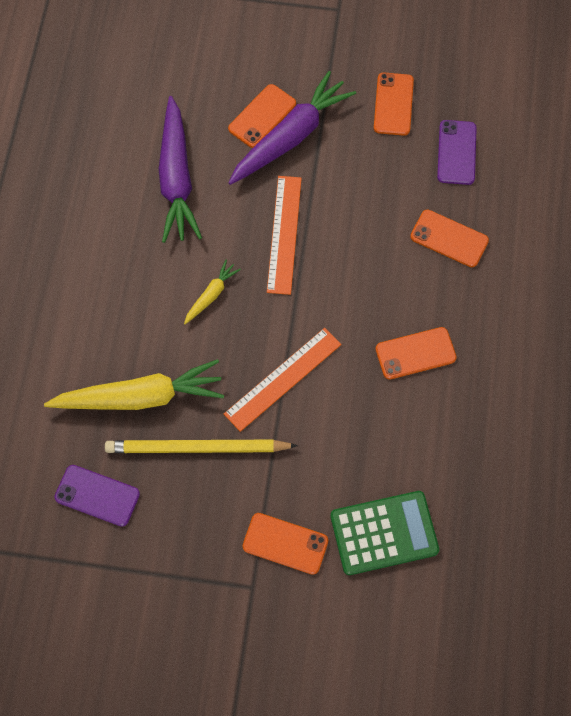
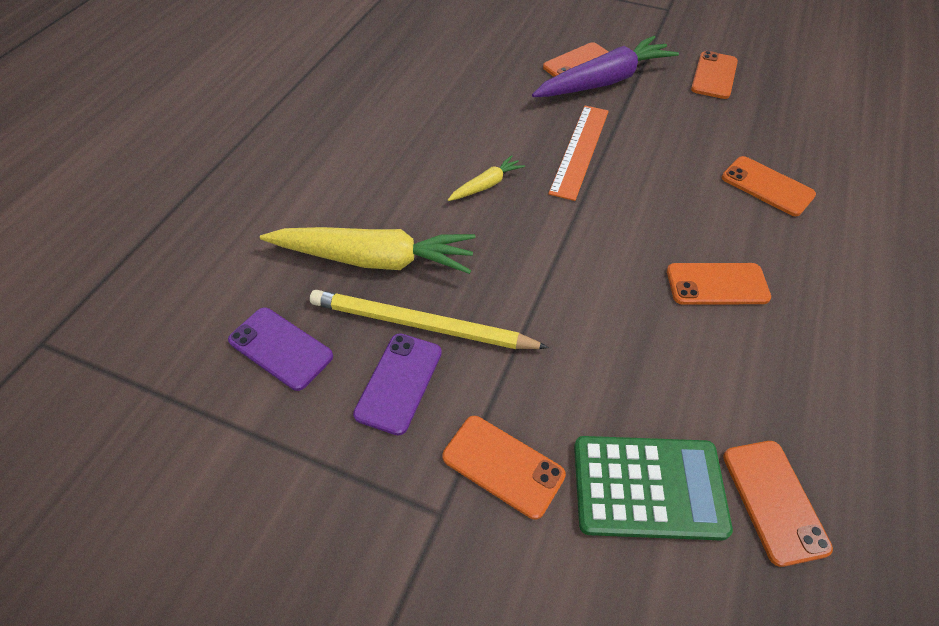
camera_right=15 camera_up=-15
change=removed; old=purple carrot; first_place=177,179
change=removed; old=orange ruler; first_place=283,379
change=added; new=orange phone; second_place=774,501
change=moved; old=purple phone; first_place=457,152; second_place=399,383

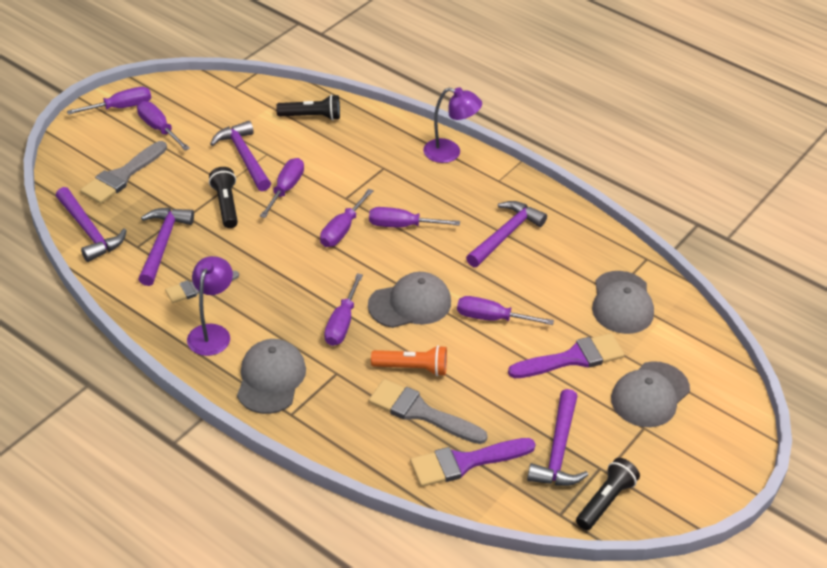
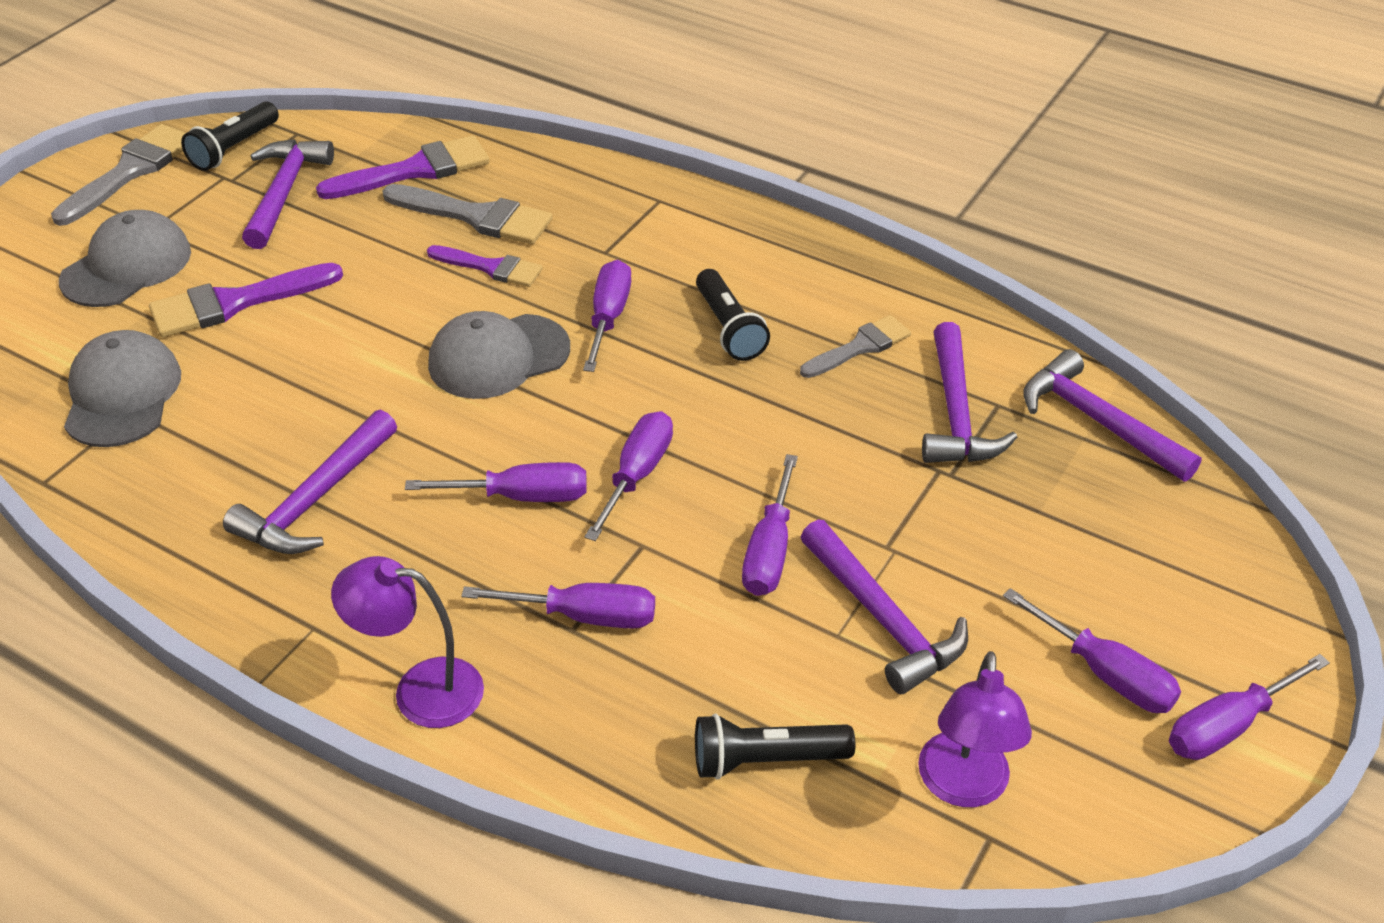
camera_right=175 camera_up=0
change=removed; old=grey cap; first_place=271,379
change=moved; old=grey brush; first_place=122,176; second_place=130,171
change=moved; old=purple lamp; first_place=212,333; second_place=963,787
change=moved; old=black flashlight; first_place=226,205; second_place=729,328
change=moved; old=purple screwdriver; first_place=492,318; second_place=584,616
change=replaced; old=orange flashlight; new=purple brush; first_place=412,368; second_place=491,267

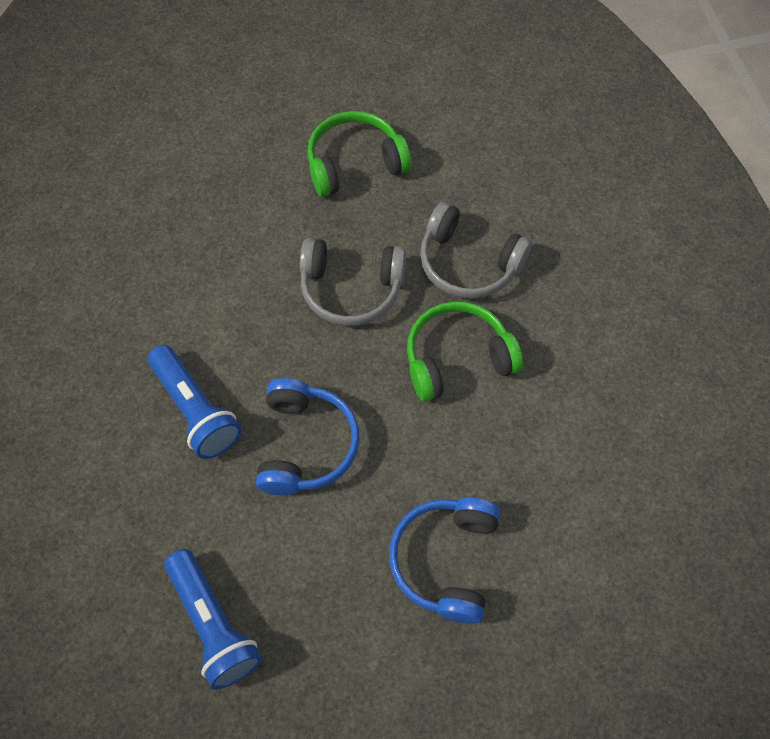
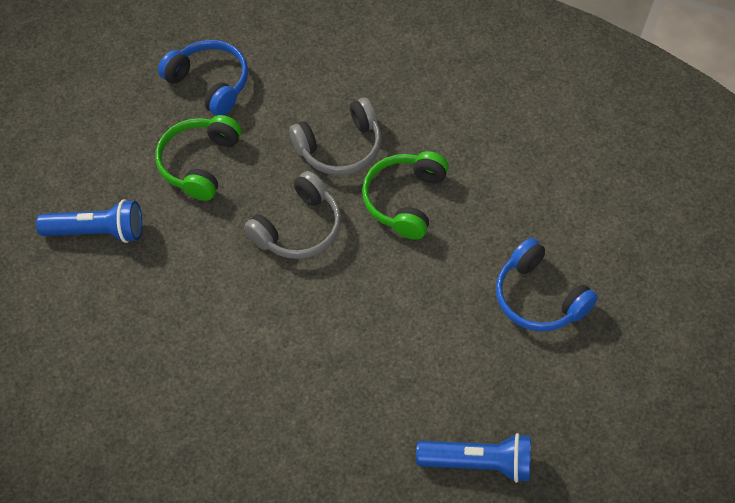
camera_right=-50 camera_up=-5
change=moved; old=blue flashlight; first_place=196,410; second_place=98,231
change=moved; old=blue headphones; first_place=306,445; second_place=210,83

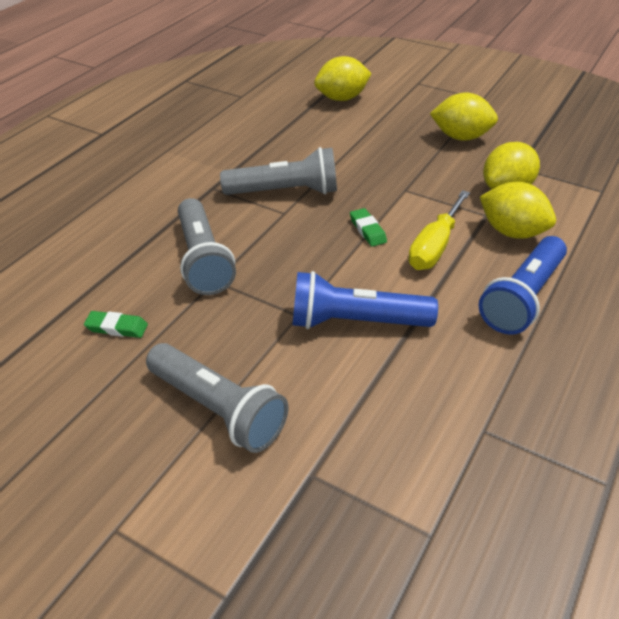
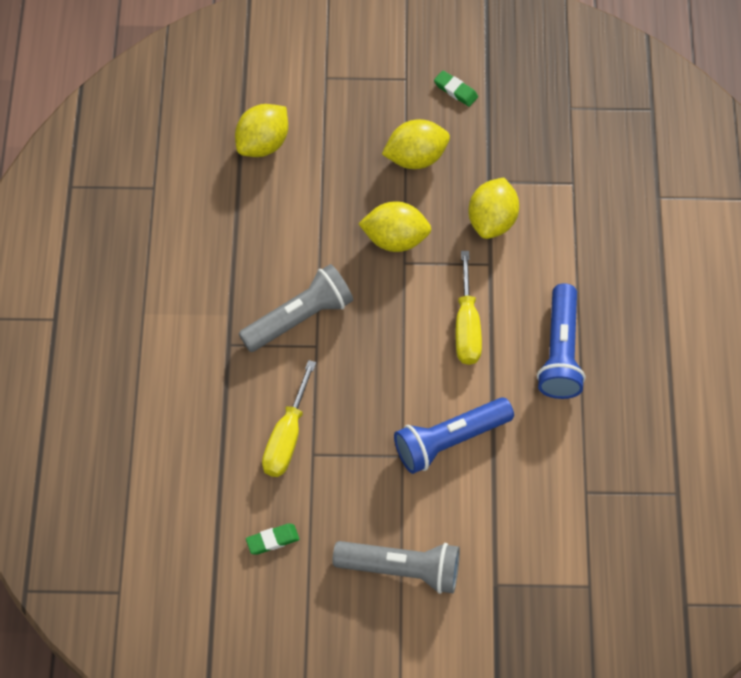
camera_right=-30 camera_up=20
change=moved; old=green eraser; first_place=367,230; second_place=455,90
change=moved; old=yellow lemon; first_place=512,232; second_place=395,239
change=replaced; old=grey flashlight; new=yellow screwdriver; first_place=203,260; second_place=287,437

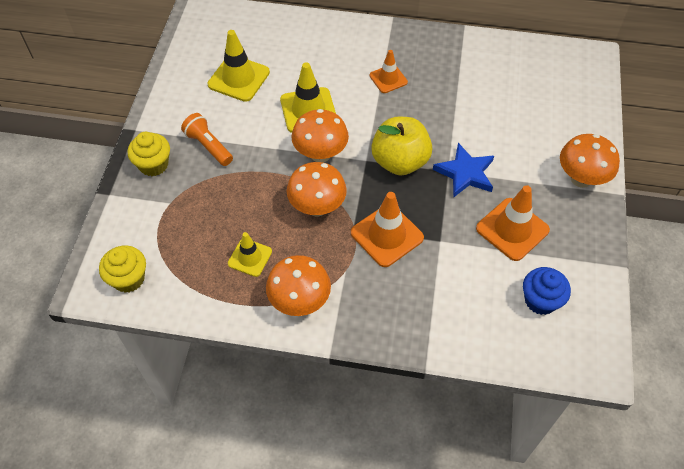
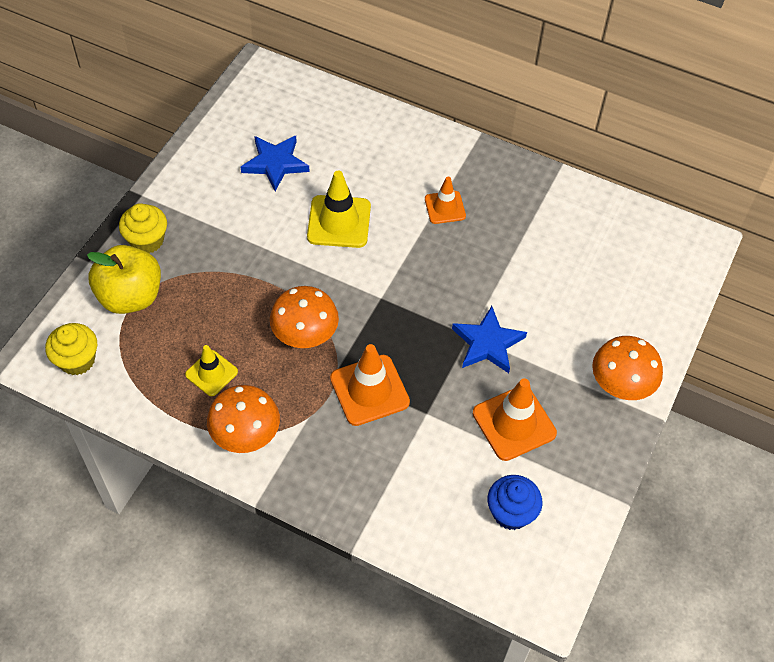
camera_right=15 camera_up=0
change=removed; old=orange flashlight; first_place=208,146
change=removed; old=orange mushroom; first_place=320,154
change=moved; old=yellow apple; first_place=400,162; second_place=130,296
change=replaced; old=yellow traffic cone; new=blue star; first_place=239,78; second_place=275,163

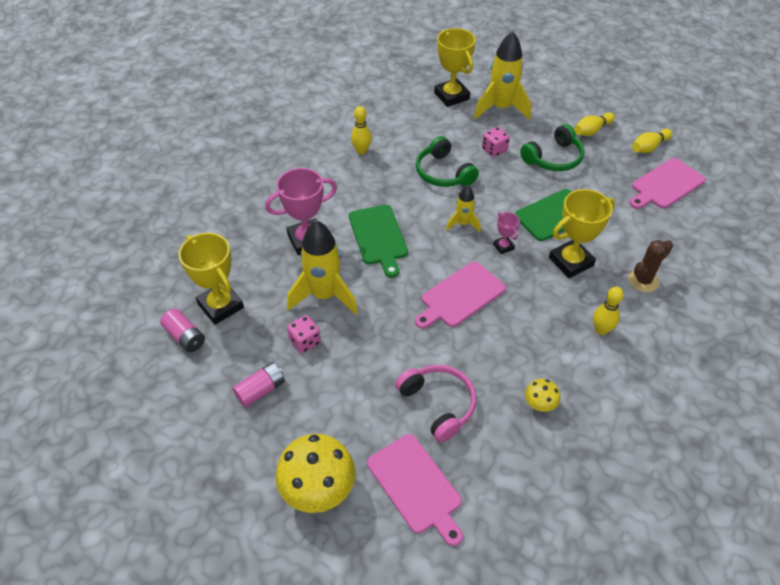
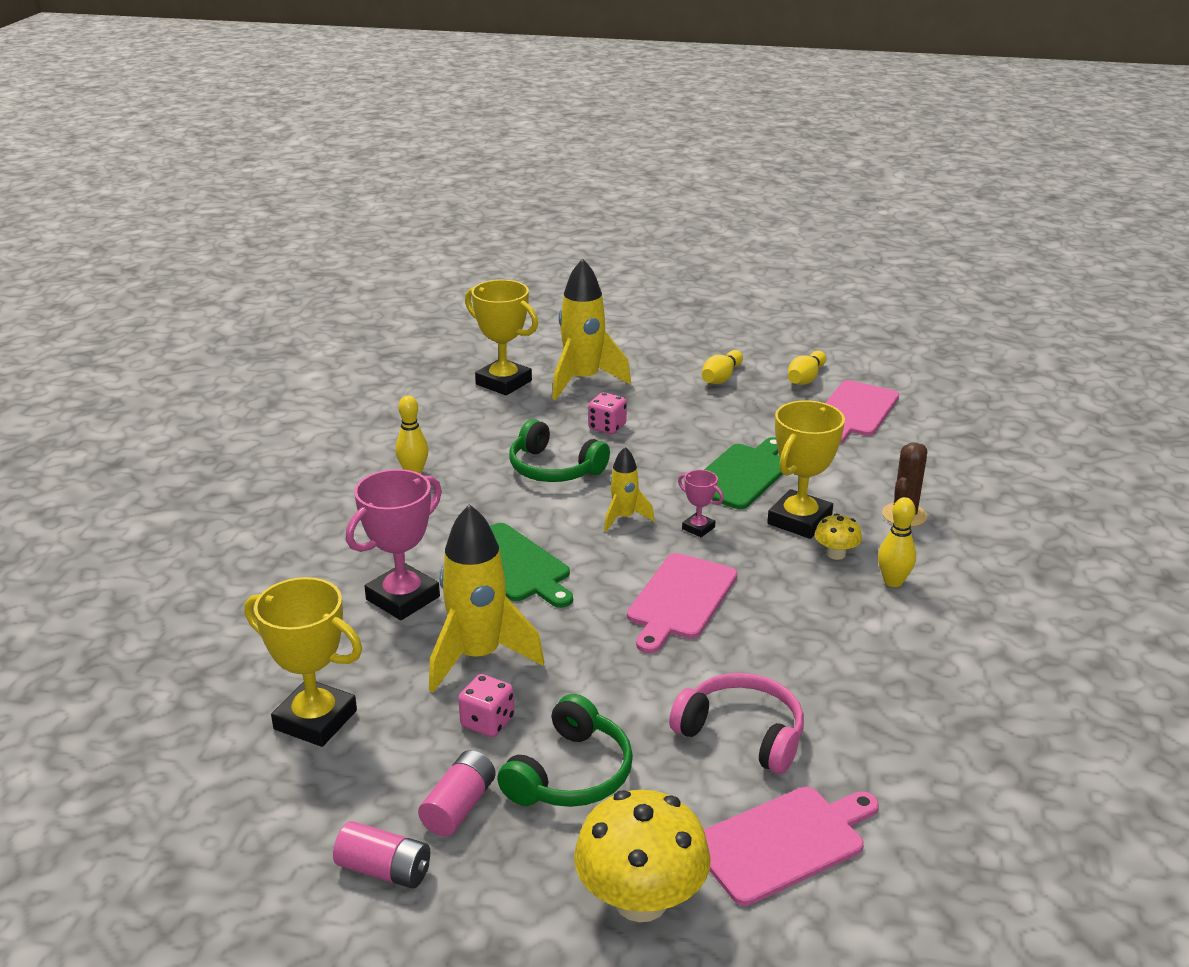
camera_right=-25 camera_up=-20
change=moved; old=pink battery; first_place=185,337; second_place=384,870
change=moved; old=green headphones; first_place=553,158; second_place=571,774
change=moved; old=yellow mushroom; first_place=539,404; second_place=836,554
change=turned; old=pink cutting board; first_place=416,486; second_place=783,842; degrees=-60

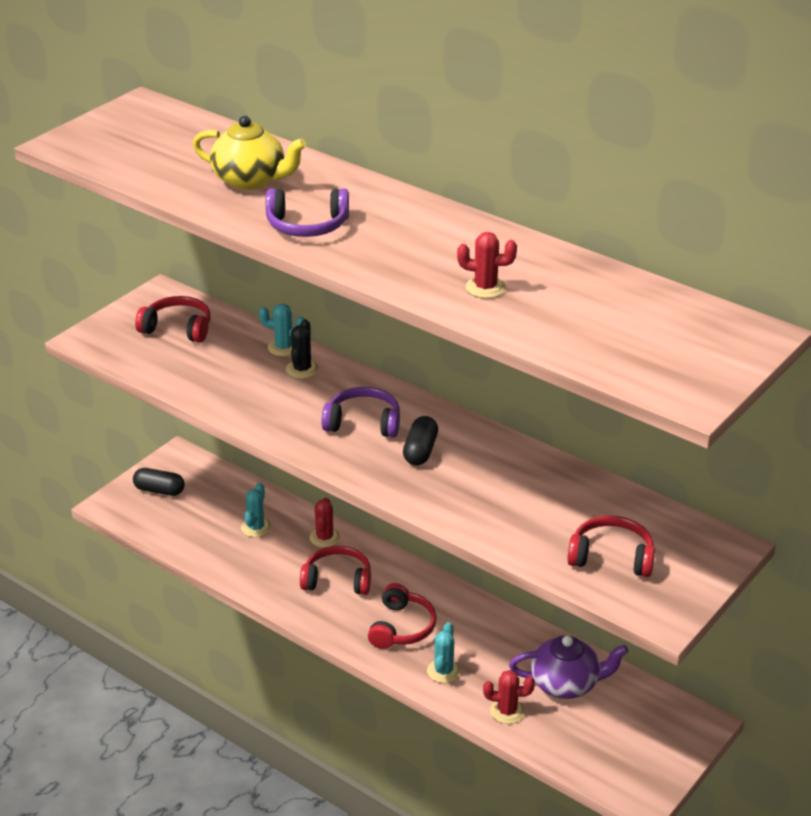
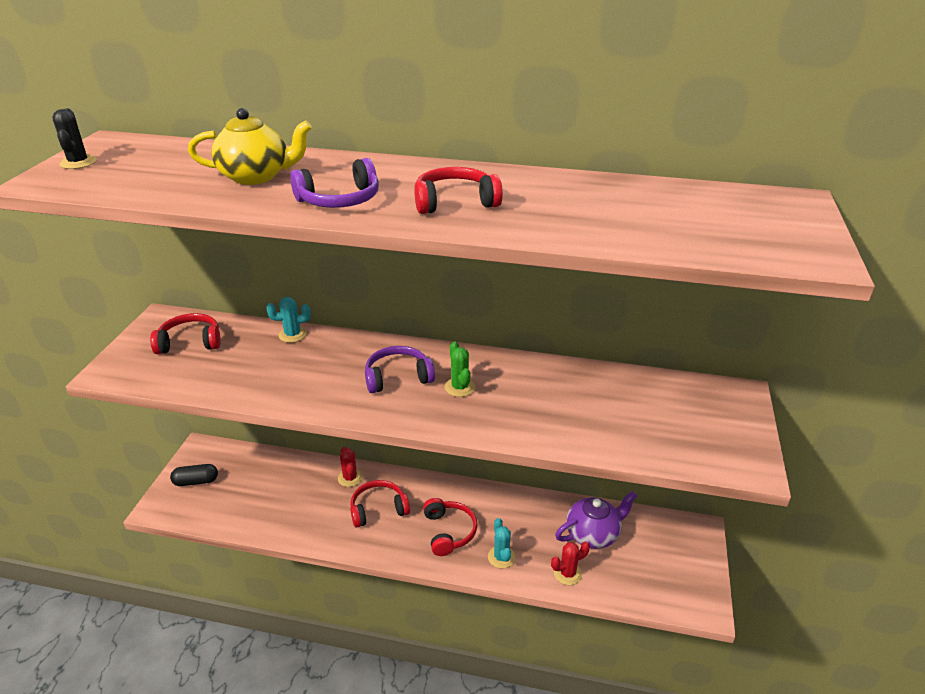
camera_right=-25 camera_up=0
change=removed; old=turquoise cactus; first_place=256,527
change=removed; old=red cactus; first_place=485,288
change=moved; old=black cactus; first_place=302,369; second_place=78,162
change=moved; old=red headphones; first_place=611,557; second_place=455,202
change=replaced; old=black capsule; new=green cactus; first_place=420,451; second_place=460,387

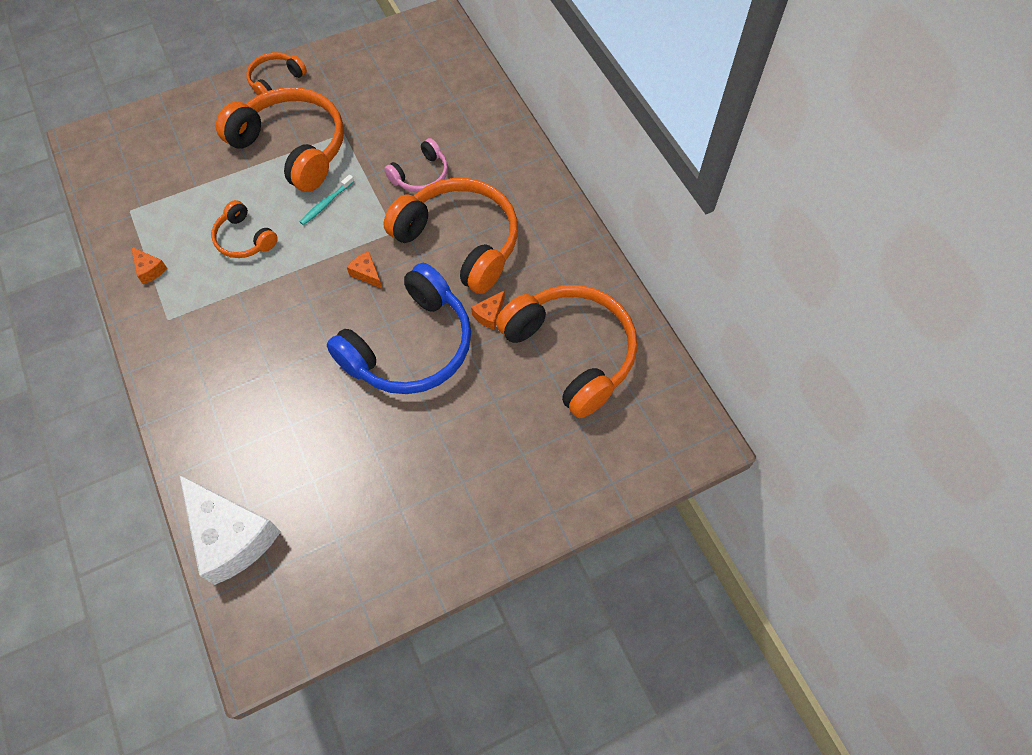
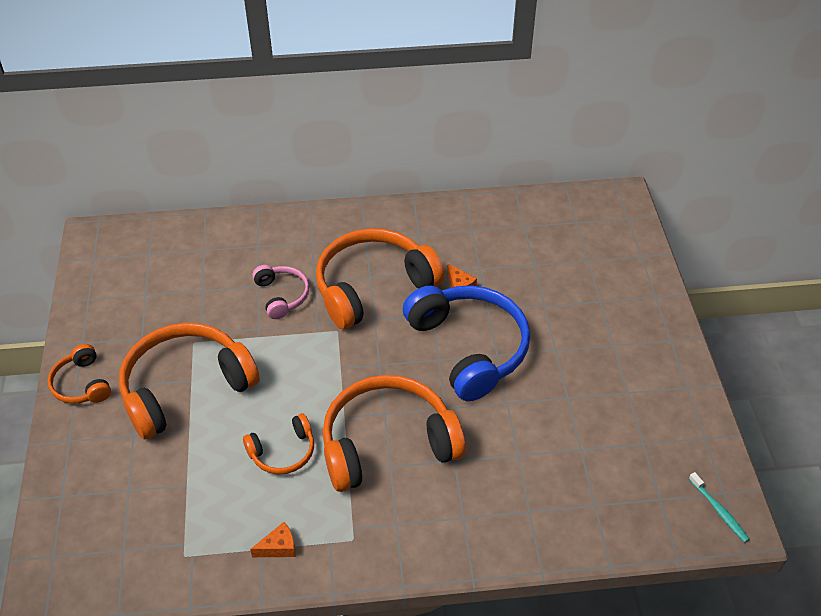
camera_right=-70 camera_up=-15
change=removed; old=white cheese; first_place=231,536
change=removed; old=orange cheese; first_place=366,273
change=moved; old=turquoise toothbrush; first_place=326,203; second_place=719,511
change=moved; old=orange headphones; first_place=571,352; second_place=387,443

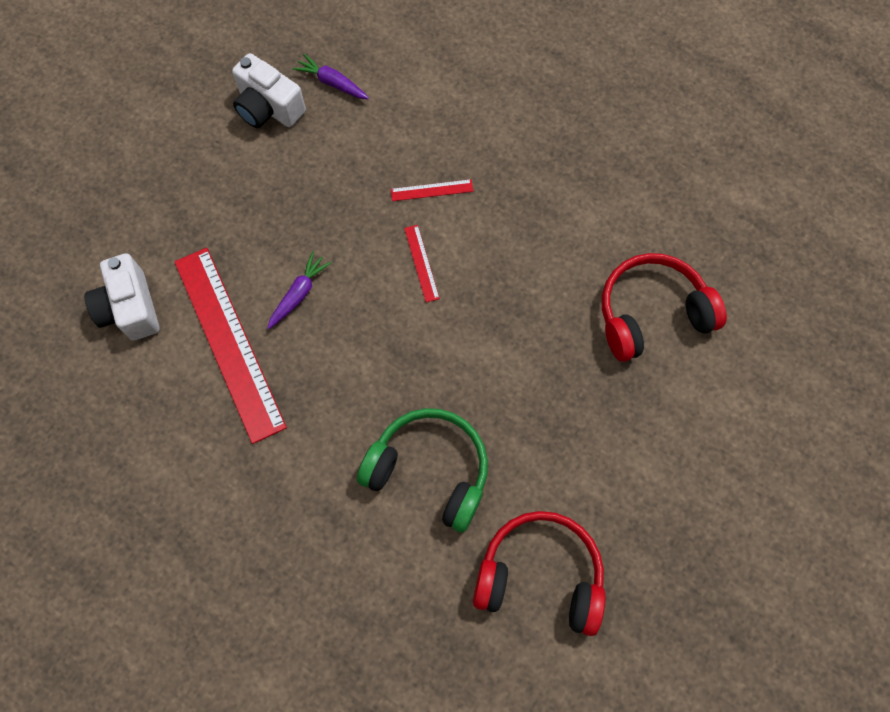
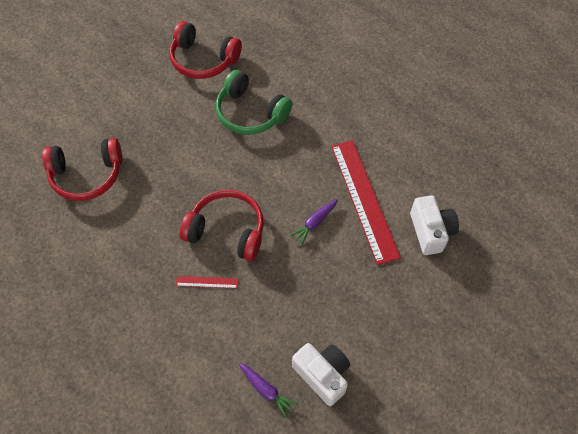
camera_right=-170 camera_up=-10
change=replaced; old=red ruler; new=red headphones; first_place=421,263; second_place=227,230

